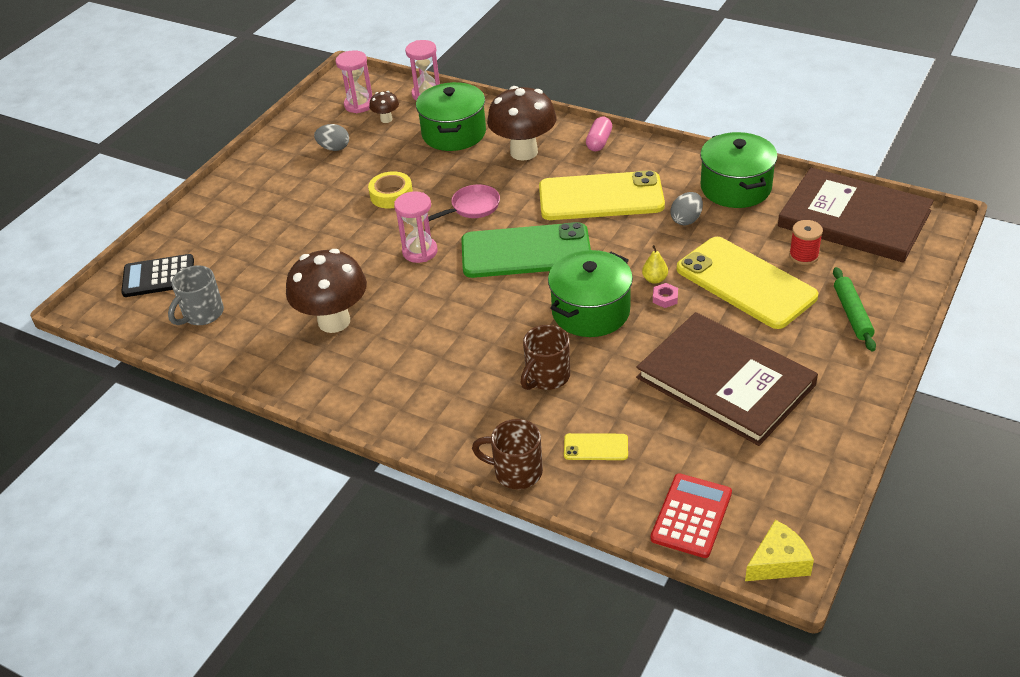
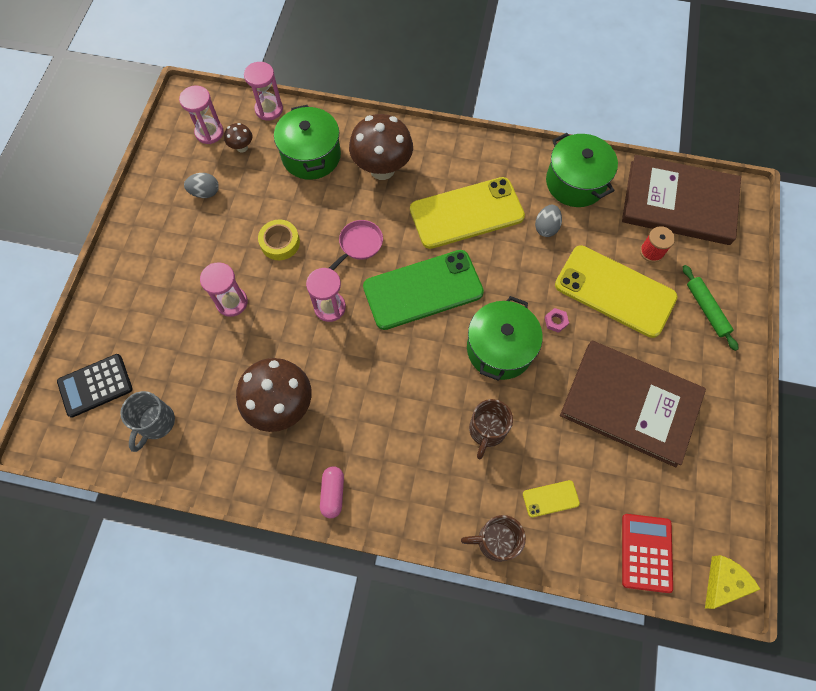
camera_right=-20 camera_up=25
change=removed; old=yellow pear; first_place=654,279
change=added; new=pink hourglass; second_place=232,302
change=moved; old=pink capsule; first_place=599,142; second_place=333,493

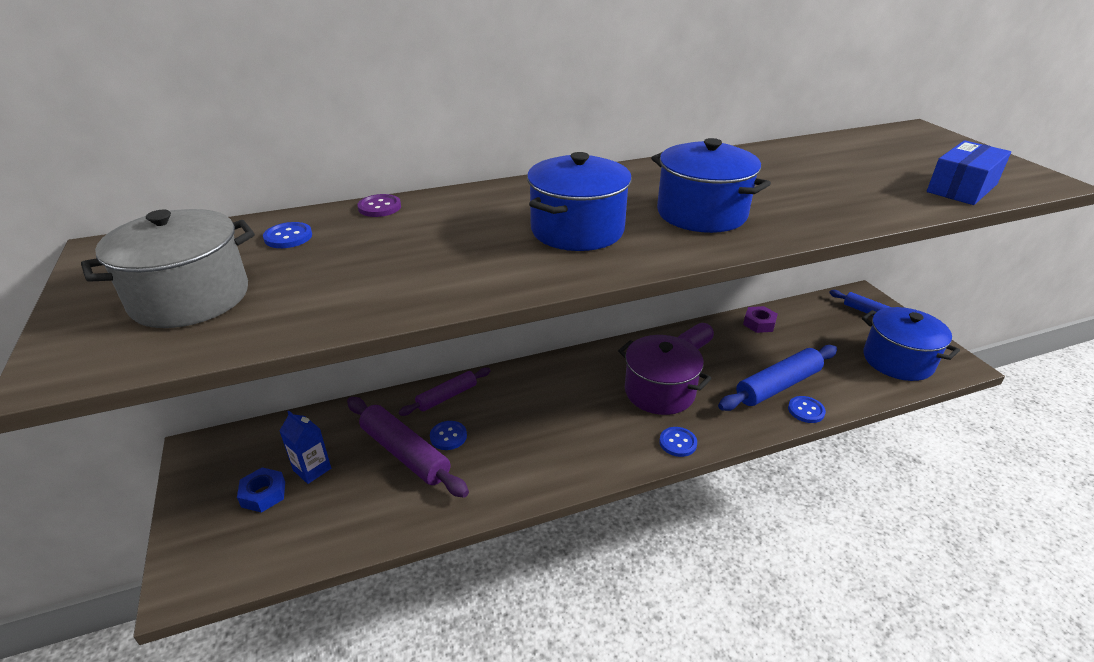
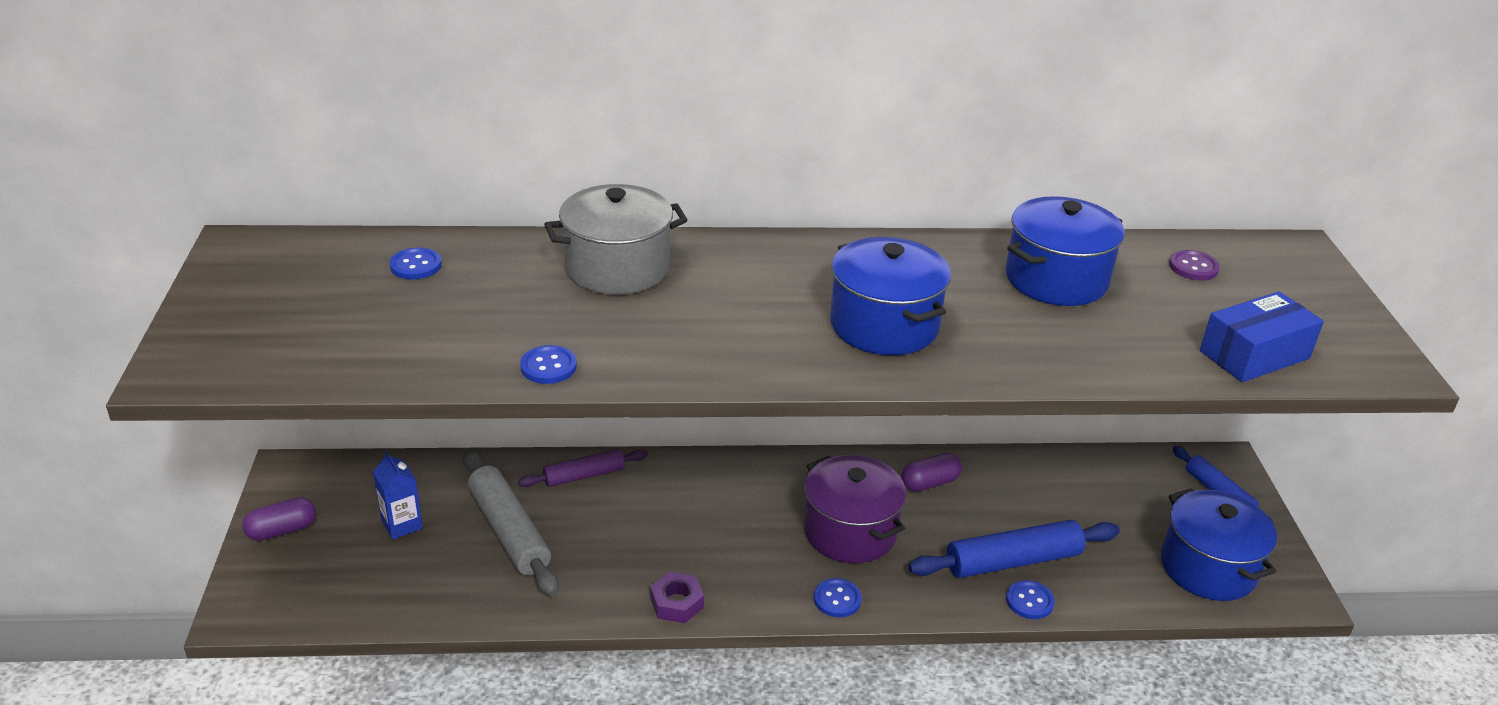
camera_right=15 camera_up=0
change=removed; old=blue nut; first_place=263,494
change=added; new=purple capsule; second_place=282,530
change=moved; old=grey pot; first_place=190,298; second_place=617,268
change=moved; old=purple button; first_place=379,207; second_place=1193,267
change=moved; old=blue button; first_place=448,436; second_place=548,366
change=moved; old=blue pot; first_place=577,230; second_place=1056,279
change=moved; old=purple nut; first_place=759,323; second_place=677,603
change=recoloured; old=purple rolling pin; new=grey rolling pin; first_place=405,453; second_place=509,531

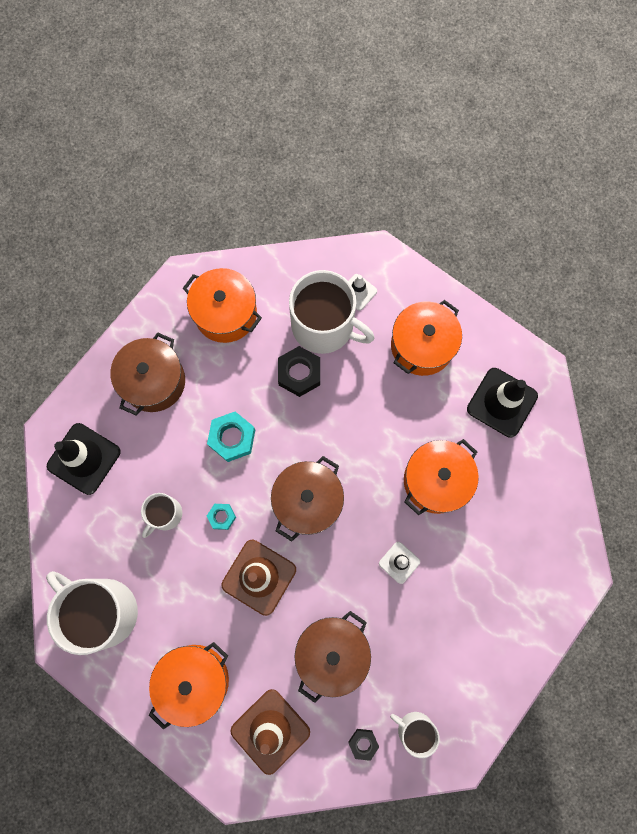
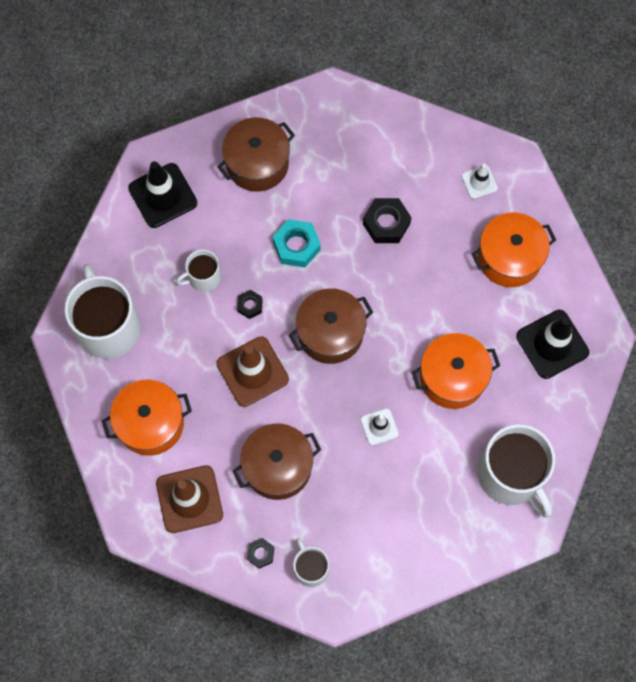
camera_right=30 camera_up=-5
change=removed; old=orange pot; first_place=225,313
change=moved; old=white mug; first_place=324,326; second_place=511,475
change=recoloured; old=turquoise nut; new=black nut; first_place=221,517; second_place=250,305

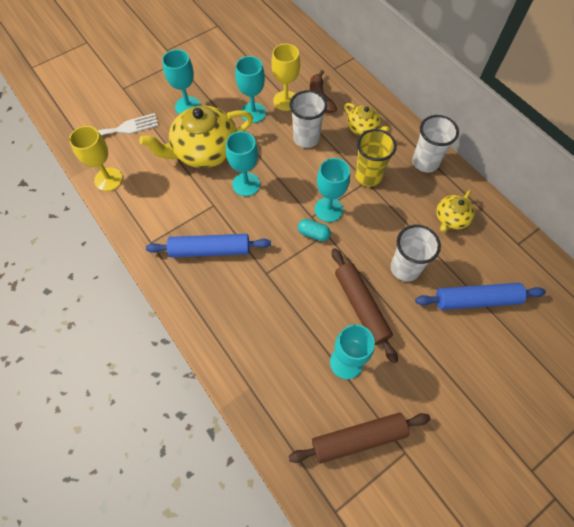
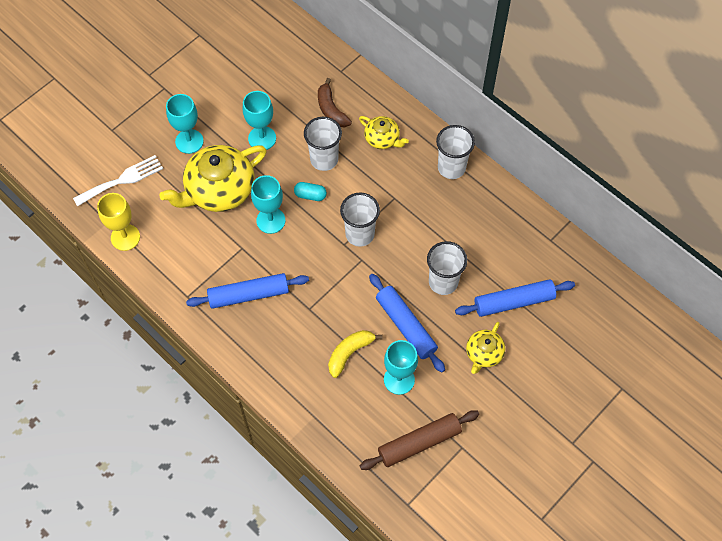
camera_right=-10 camera_up=0
change=removed; old=yellow goblet; first_place=285,101
change=removed; old=yellow cup; first_place=368,176
change=added; new=yellow banana; second_place=349,353
change=moved; old=turquoise capsule; first_place=313,234; second_place=310,195
change=moved; old=yellow teapot; first_place=451,218; second_place=483,353
change=replaced; old=turquoise goblet; new=white cup; first_place=328,209; second_place=360,234
change=recoloured; old=brown rolling pin; new=blue rolling pin; first_place=361,306; second_place=406,325

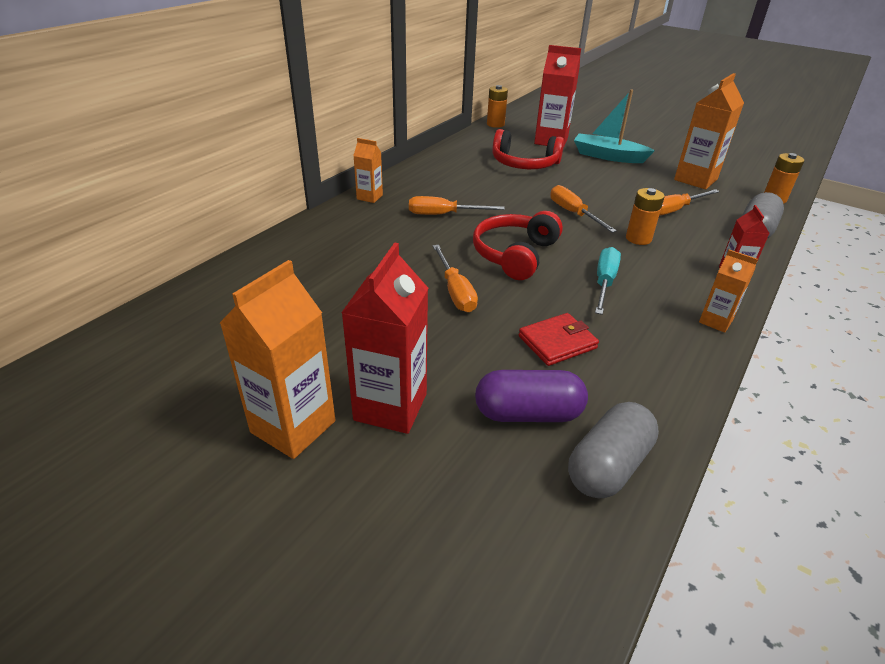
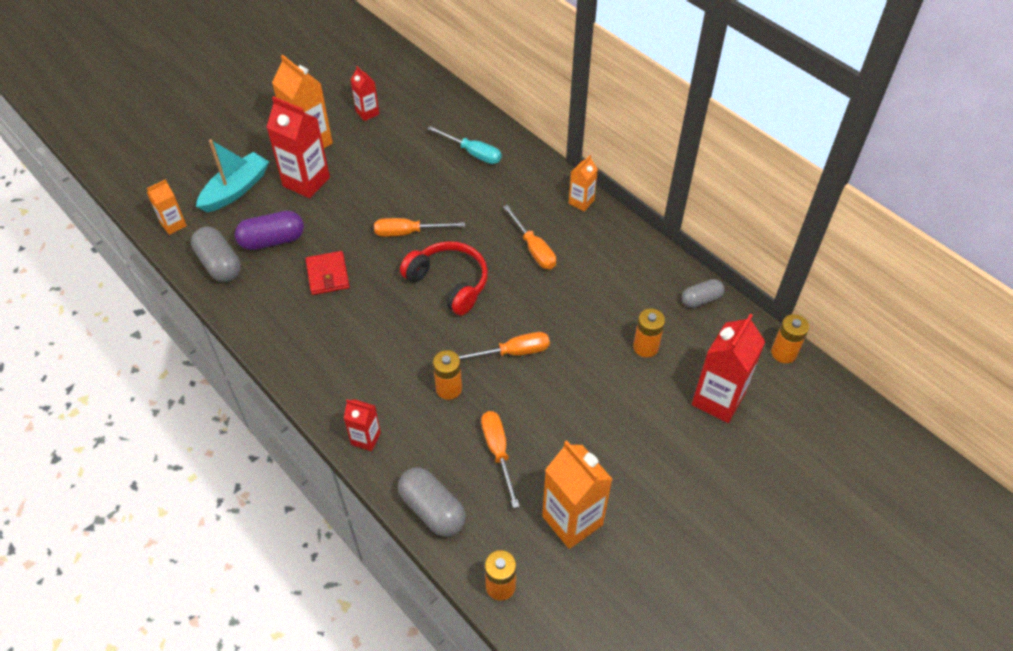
camera_right=105 camera_up=15
change=added; new=red carton; second_place=367,113
change=added; new=grey capsule; second_place=701,299
change=moved; old=turquoise boat; first_place=608,156; second_place=236,189
change=moved; old=turquoise screwdriver; first_place=604,282; second_place=473,153
change=moved; old=orange carton; first_place=715,321; second_place=173,225
change=replaced; old=red headphones; new=orange battery; first_place=524,163; second_place=645,347
change=turned; old=orange screwdriver; first_place=443,215; second_place=534,249; degrees=135
change=turned; old=purple capsule; first_place=528,413; second_place=272,240; degrees=60

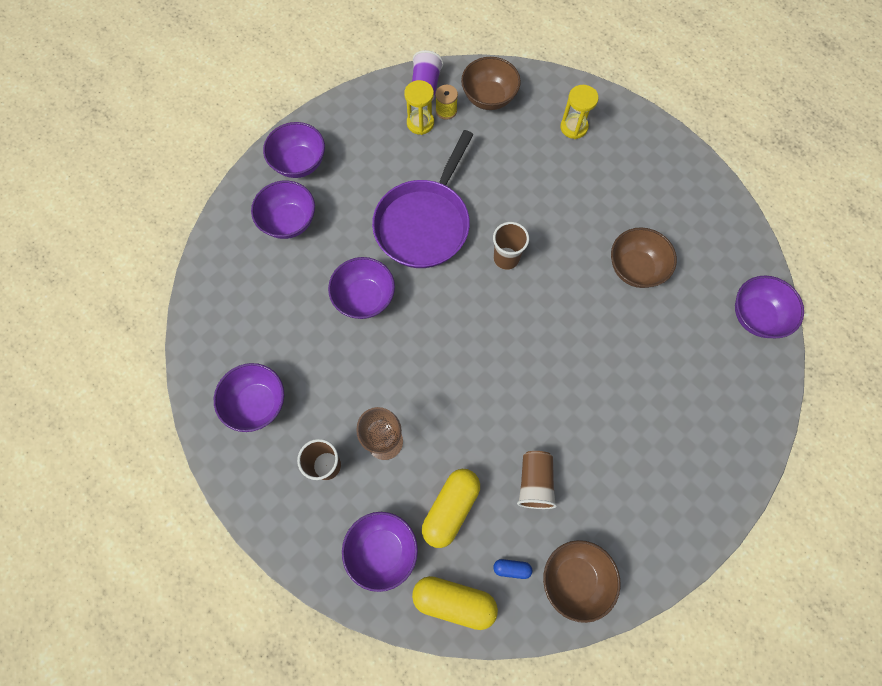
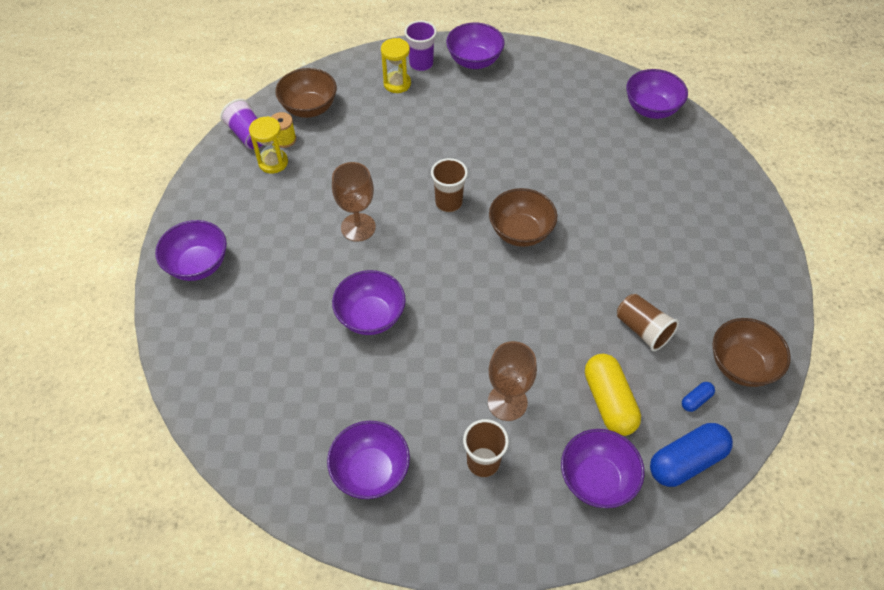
camera_right=-45 camera_up=-15
change=added; new=purple cup; second_place=421,64
change=moved; old=purple bowl; first_place=289,221; second_place=474,61
change=moved; old=brown bowl; first_place=635,268; second_place=520,232
change=replaced; old=purple pan; new=brown goblet; first_place=424,223; second_place=358,227
change=recoloured; old=yellow capsule; new=blue capsule; first_place=454,601; second_place=686,461

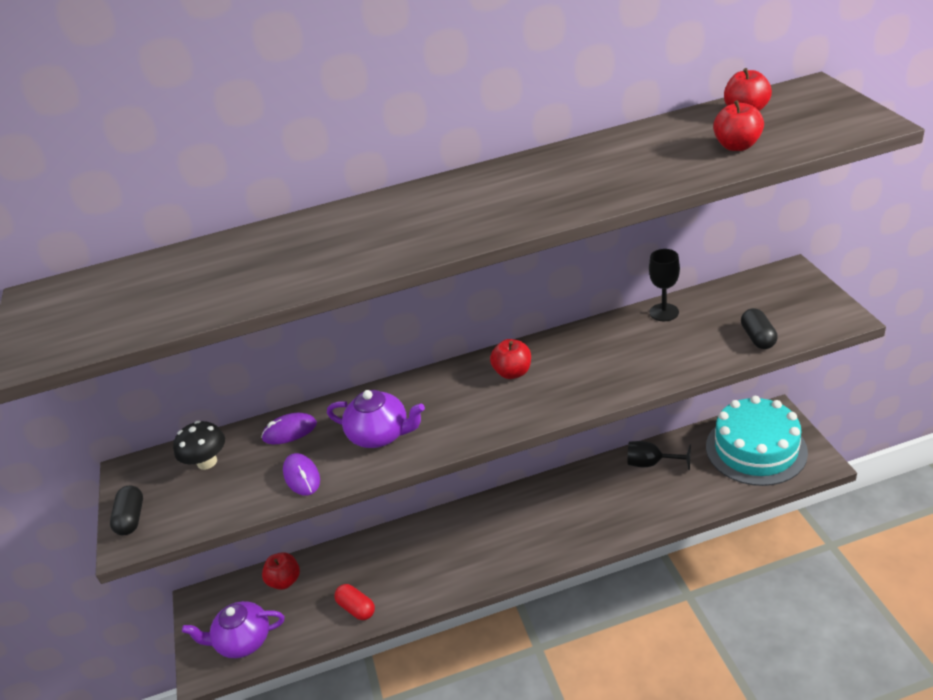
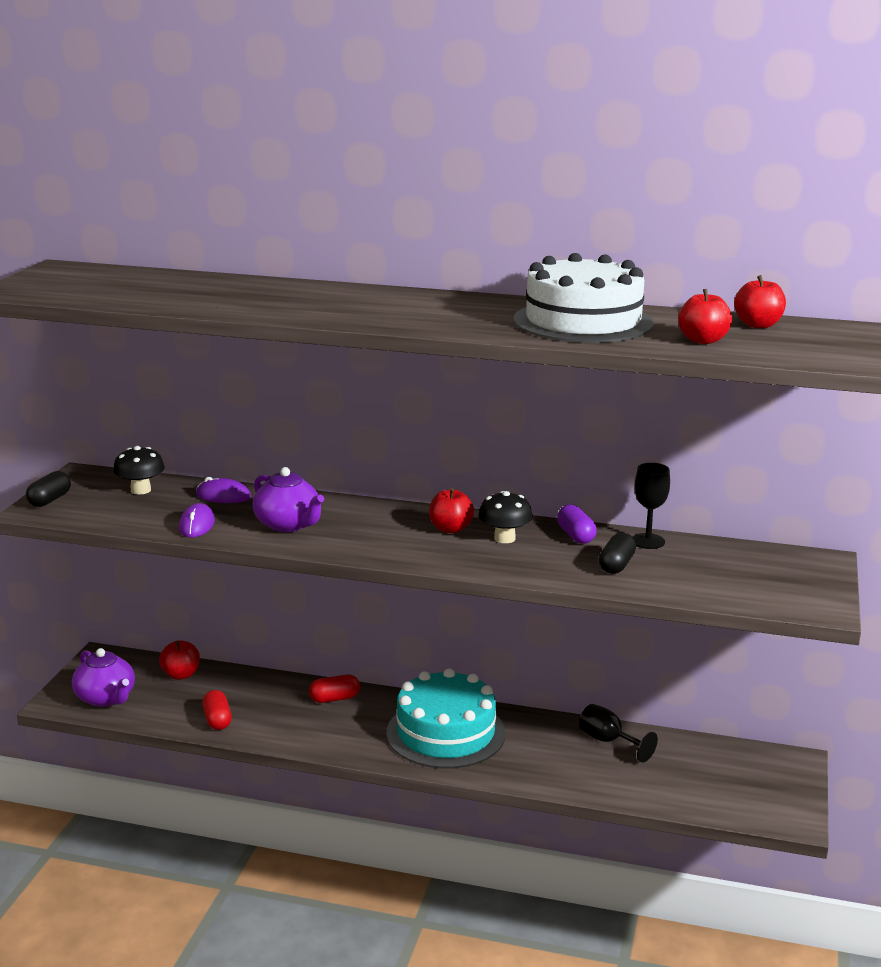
camera_right=25 camera_up=-15
change=added; new=red capsule; second_place=334,698
change=added; new=black mushroom; second_place=504,538
change=added; new=white cake; second_place=583,321
change=added; new=purple capsule; second_place=576,536
change=moved; old=turquoise cake; first_place=756,449; second_place=446,733
change=moved; old=black capsule; first_place=757,338; second_place=616,565
change=turned; old=purple teapot; first_place=243,641; second_place=106,698; degrees=-150

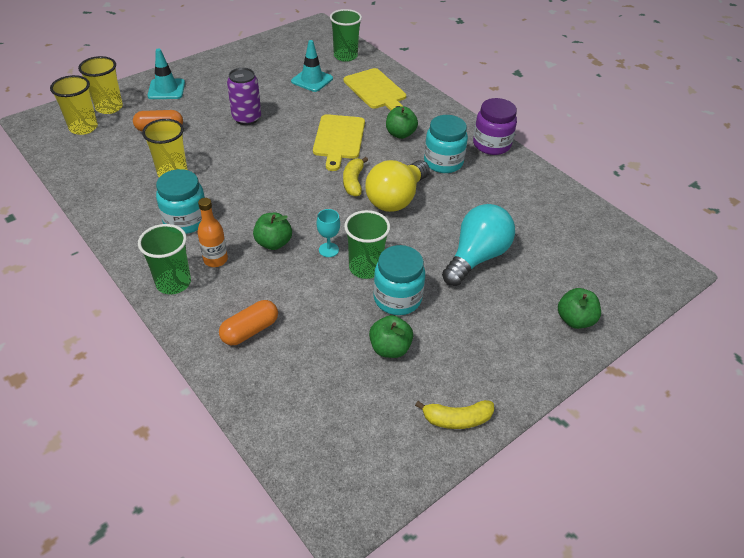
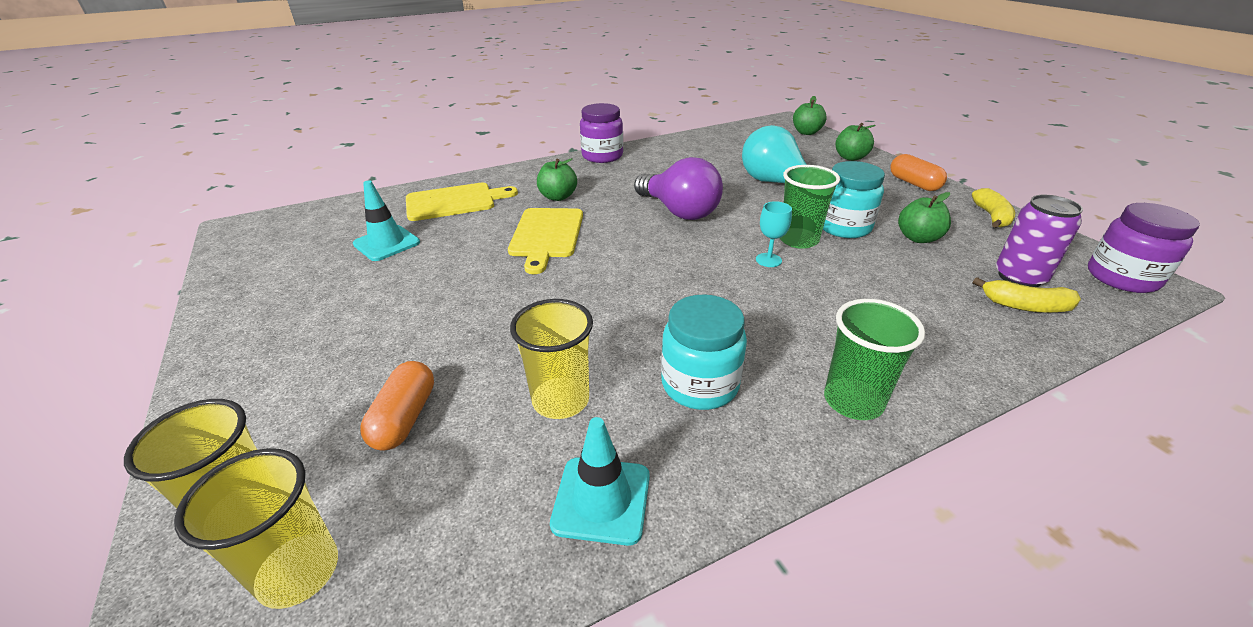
camera_right=-75 camera_up=-10
change=removed; old=orange bottle; first_place=215,260
change=removed; old=green cup; first_place=345,56
change=removed; old=turquoise jar; first_place=443,162
change=added; new=purple jar; second_place=1122,278
change=moved; old=turquoise traffic cone; first_place=166,89; second_place=601,500
change=moved; old=orange capsule; first_place=250,330; second_place=914,183
change=moved; old=purple can; first_place=246,118; second_place=1019,277
change=moved; old=green apple; first_place=273,243; second_place=806,132
change=moved; old=yellow banana; first_place=353,182; second_place=1025,306
change=recoloured; old=yellow light bulb; new=purple light bulb; first_place=396,199; second_place=679,211
change=turned; old=yellow cutting board; first_place=338,139; second_place=546,235; degrees=75

